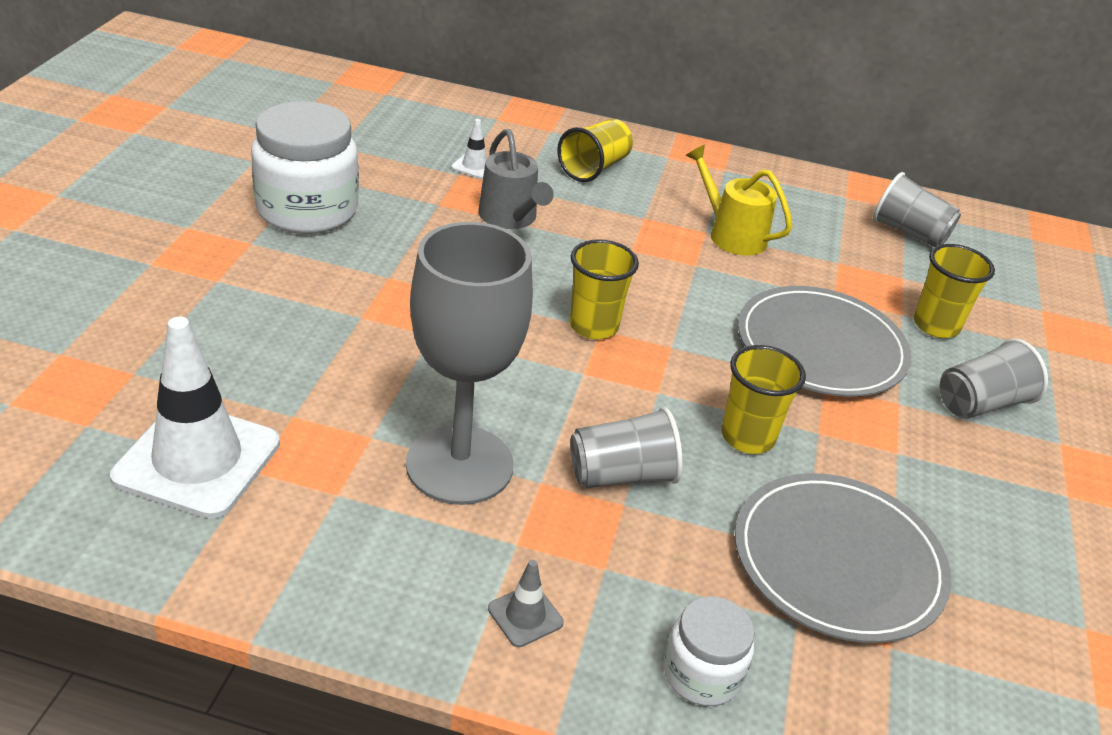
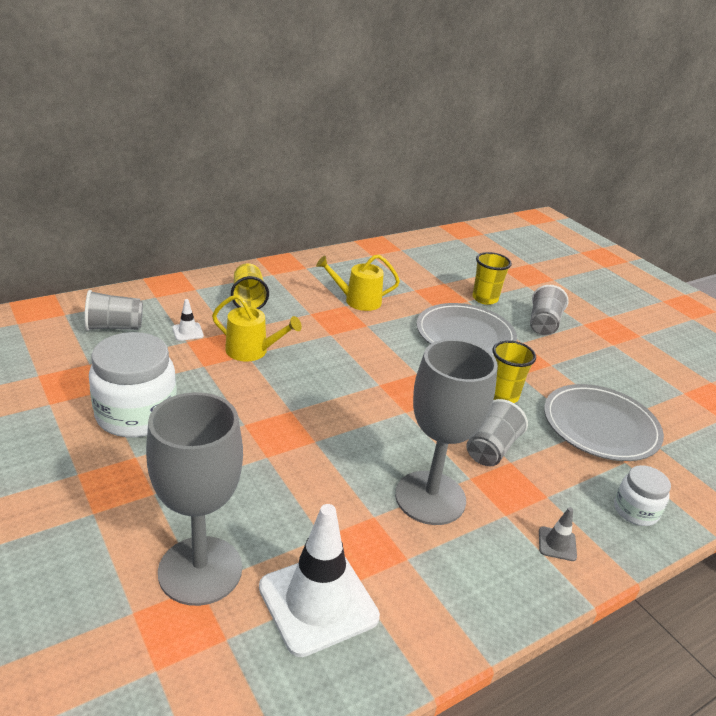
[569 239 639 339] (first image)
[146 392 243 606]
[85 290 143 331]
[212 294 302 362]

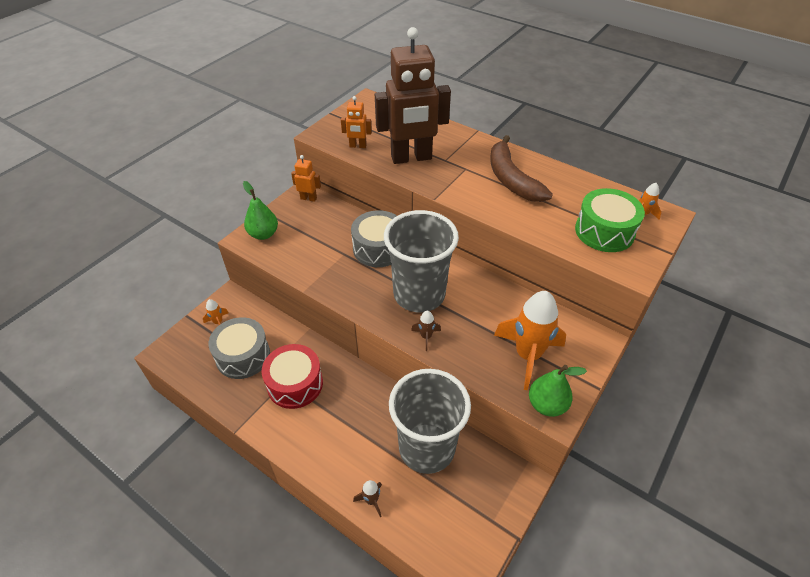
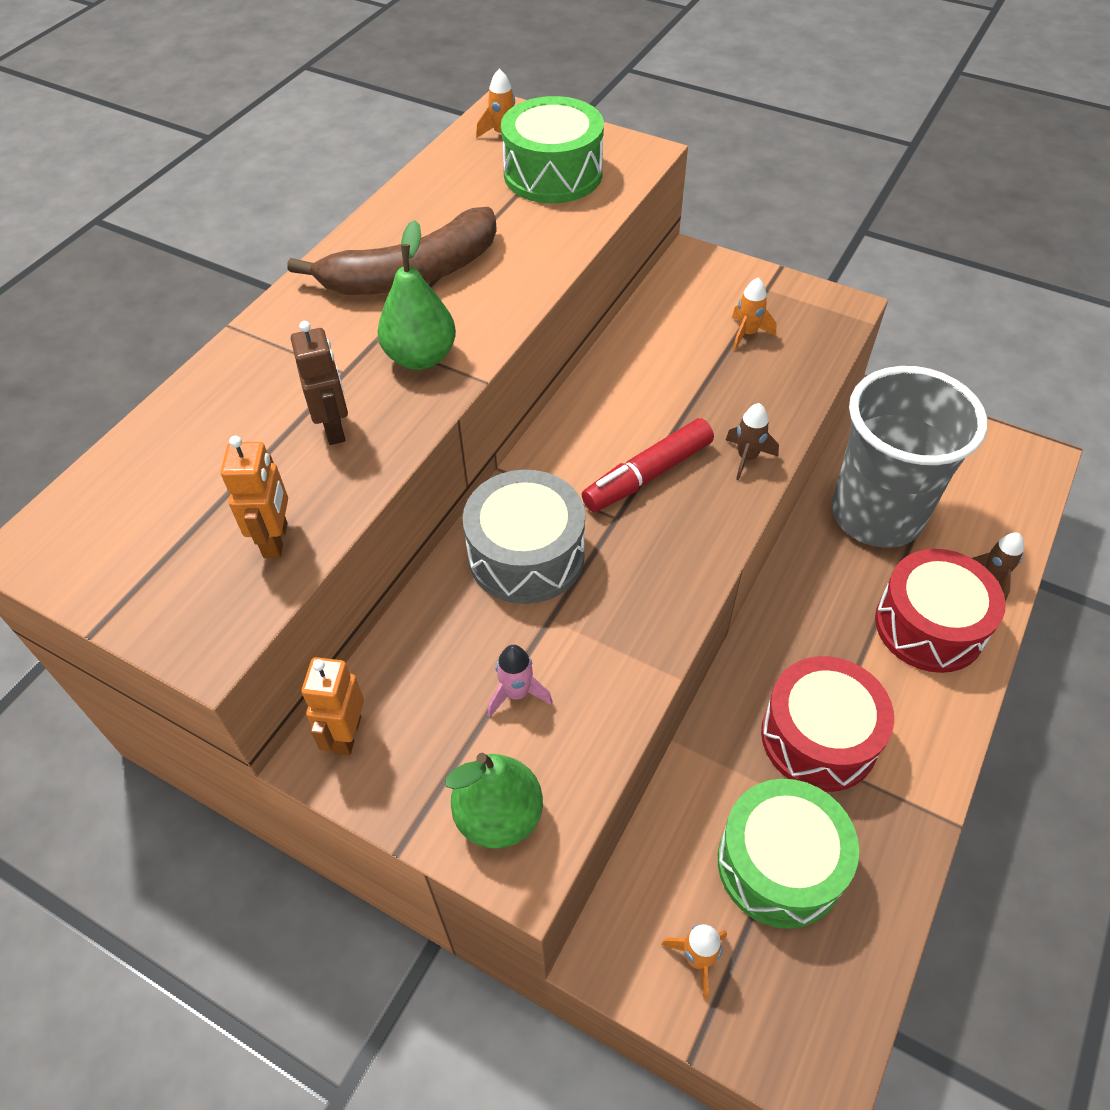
[488 645 553 717]
[875 549 1006 673]
[378 220 456 370]
[582 418 714 512]
[718 779 859 929]
[291 321 348 445]
[732 278 777 350]

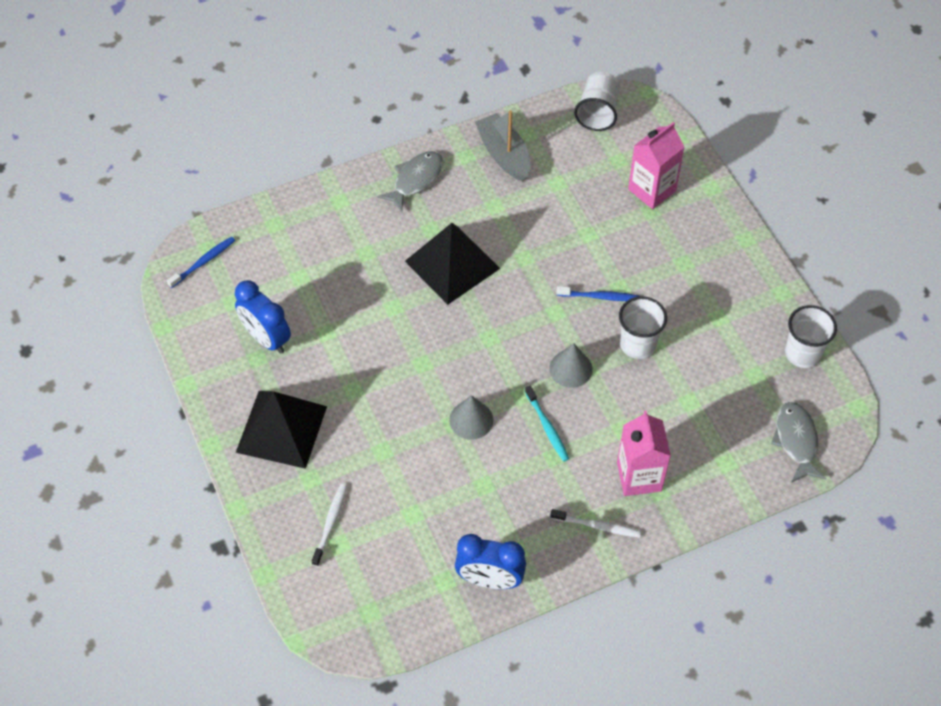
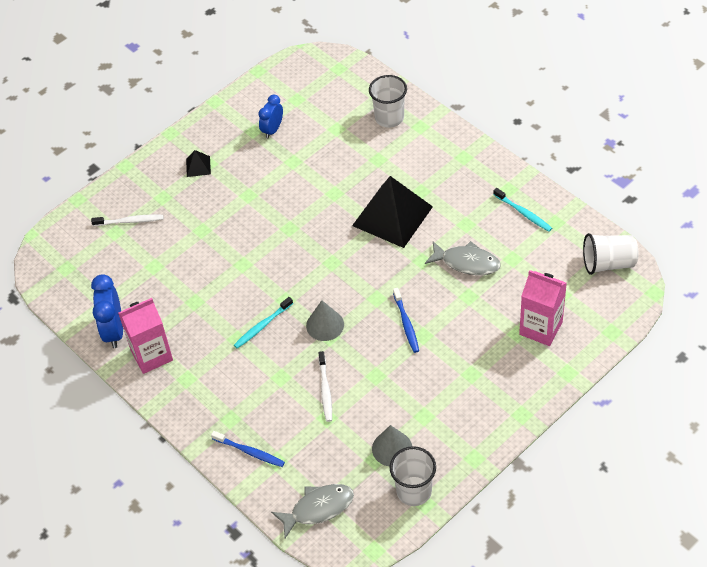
[211 431 285 467]
[425 241 501 275]
[372 425 412 466]
[319 351 332 422]
[118 298 173 374]
[369 75 407 128]
[493 188 552 232]
[258 94 283 139]
[186 150 211 177]

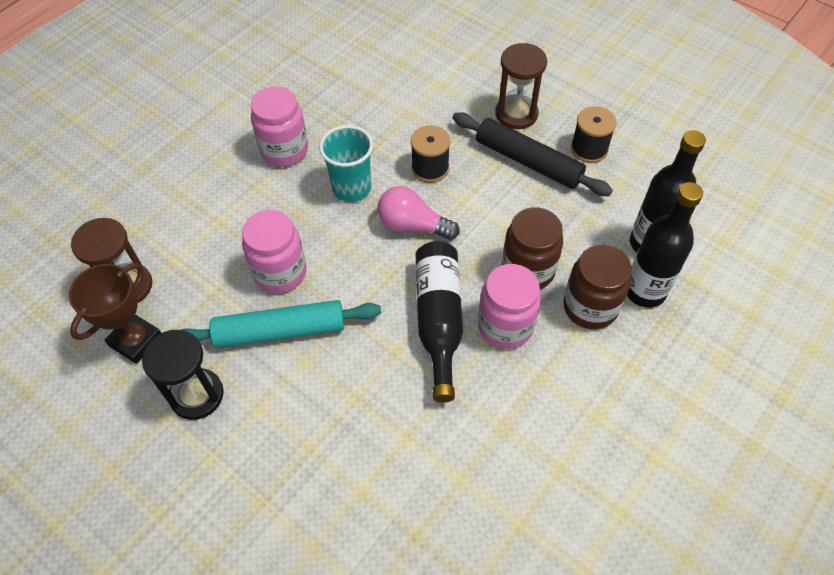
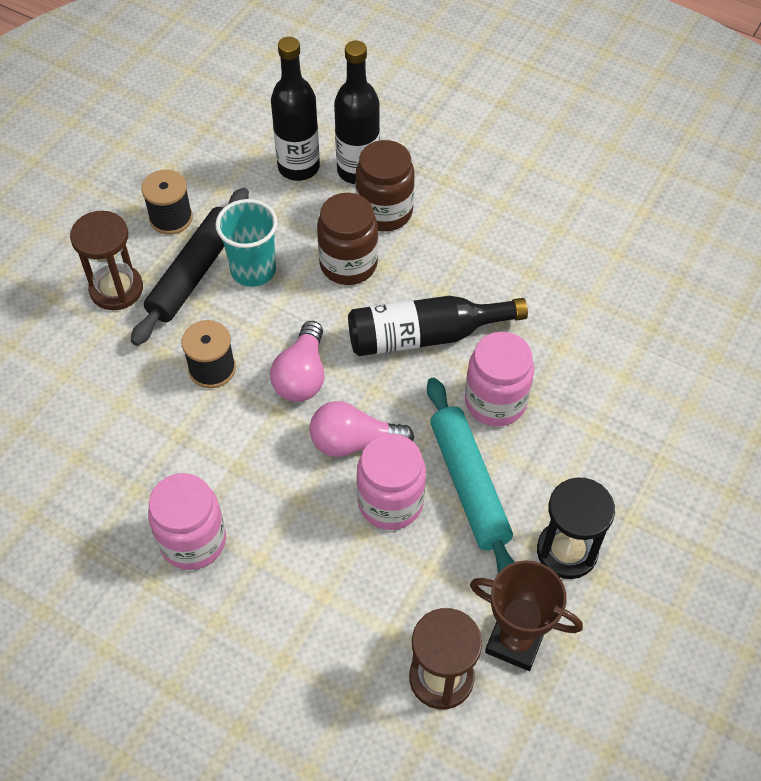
[310 401 414 457]
[215 199 278 287]
[465 332 534 427]

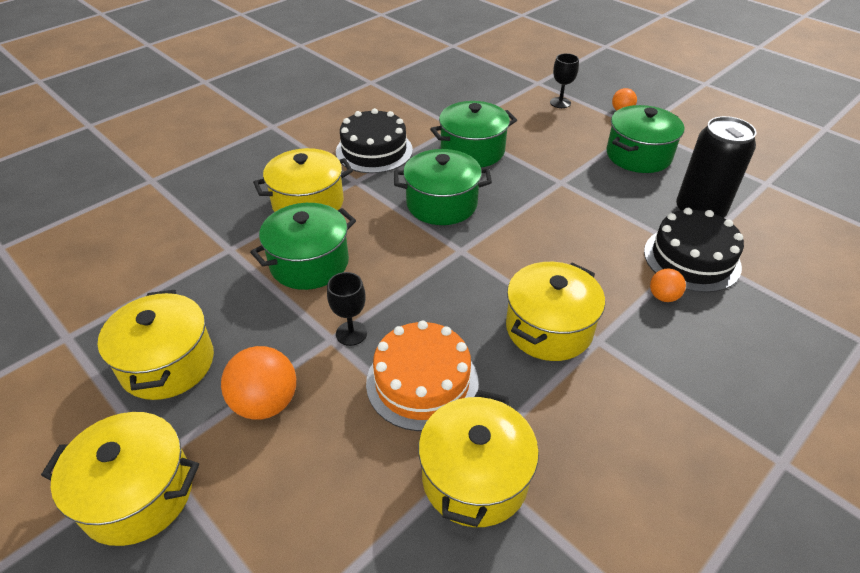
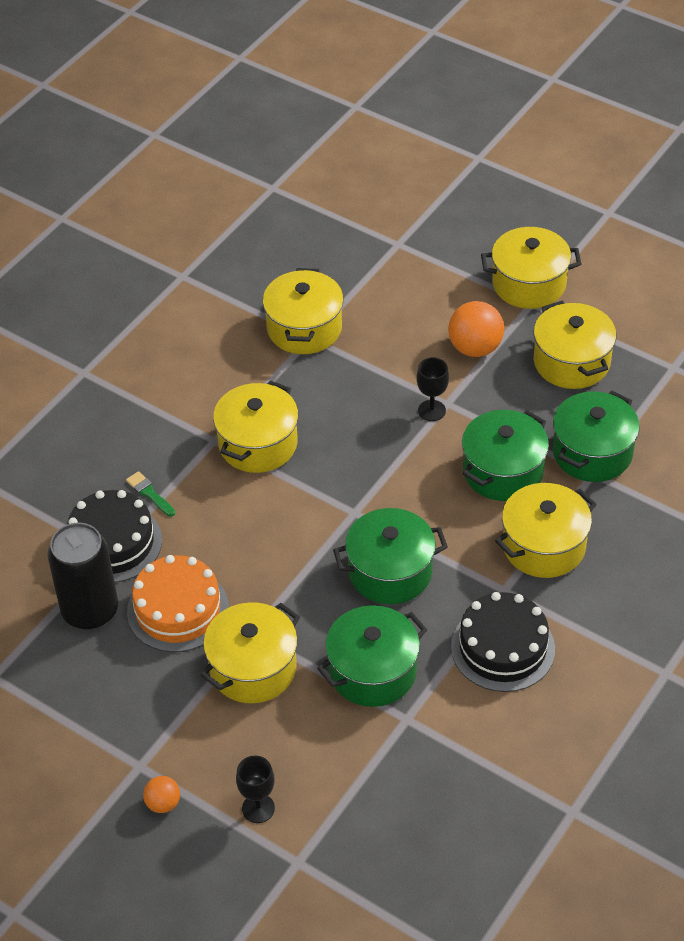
[201 602 300 703]
[127 555 229 652]
[553 390 640 482]
[126 471 175 517]

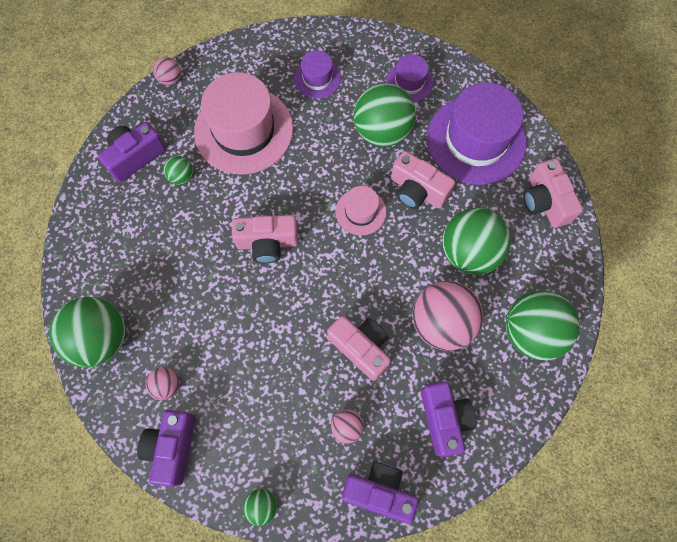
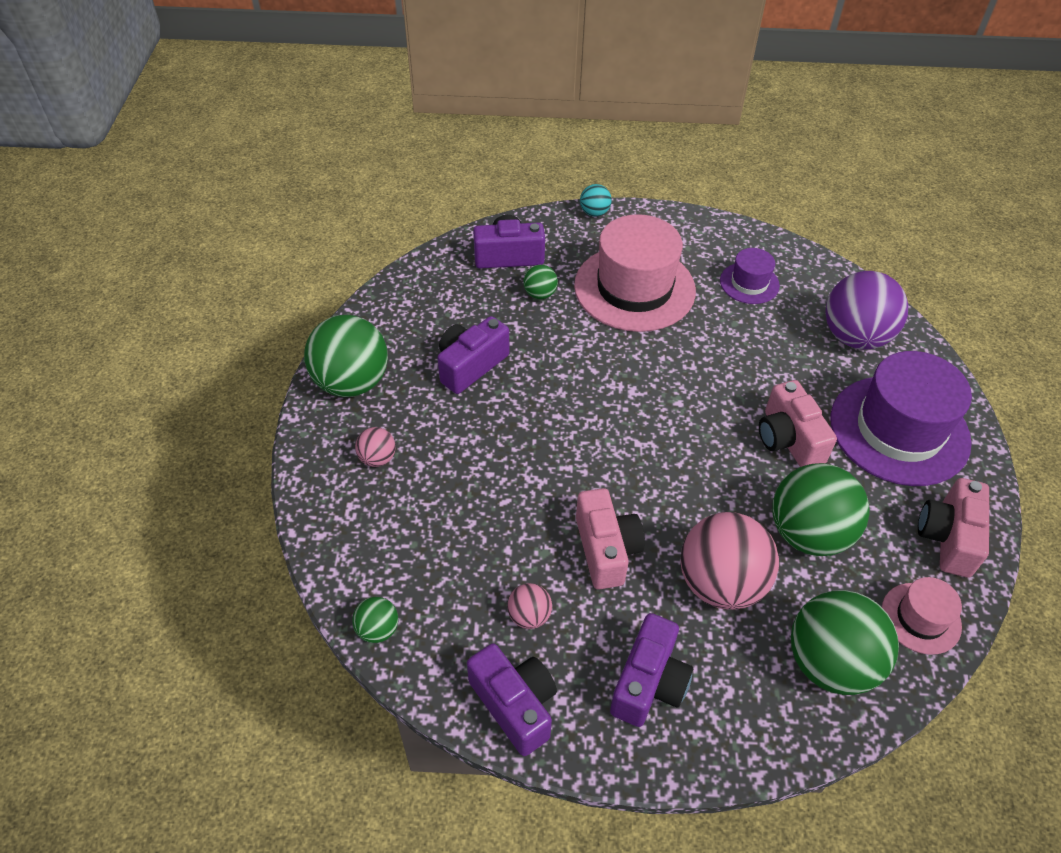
[232 215 298 263] (first image)
[353 83 416 147] (first image)
[437 316 509 394]
[882 577 962 655]
[825 271 908 350]
[580 184 612 217]

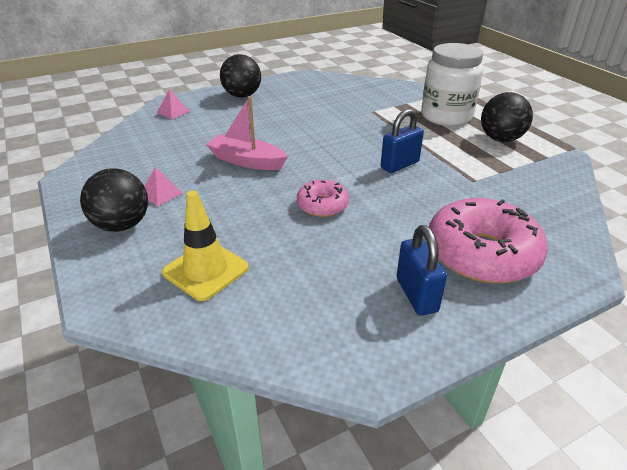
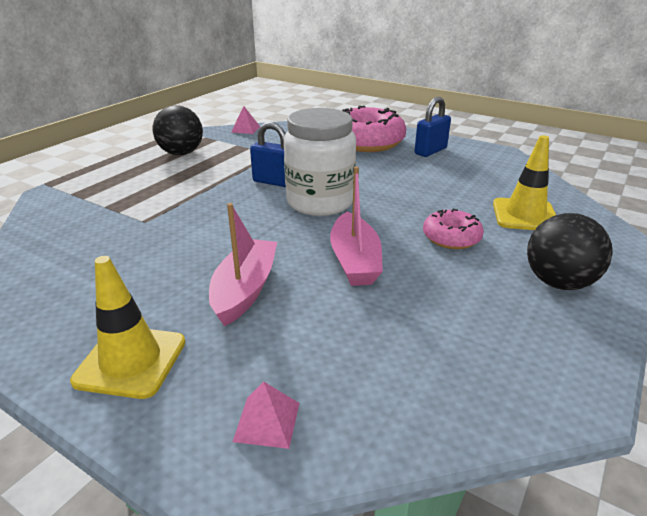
[209 203 277 326]
[231 106 260 134]
[423 209 484 249]
[284 108 356 216]
[70 256 185 399]

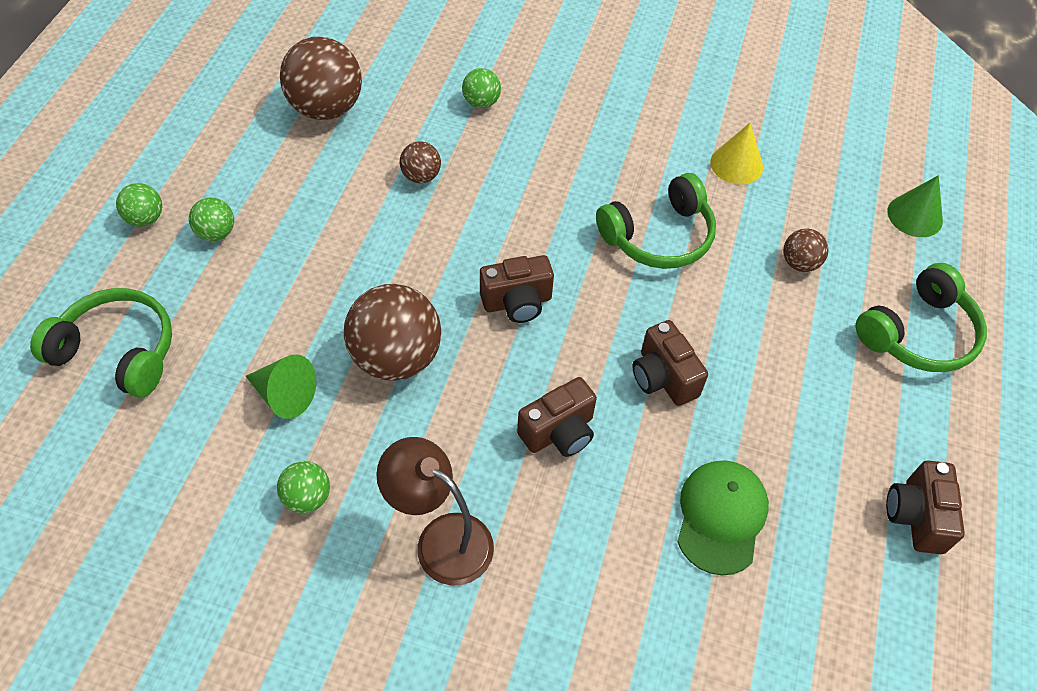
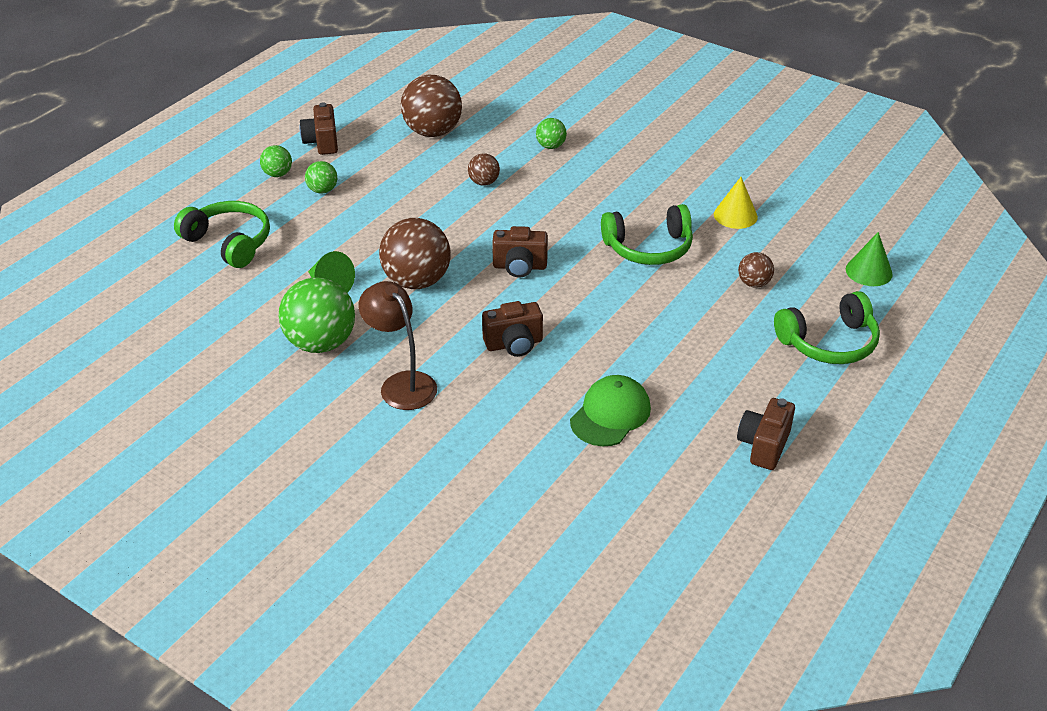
[299 102 338 155]
[279 277 355 353]

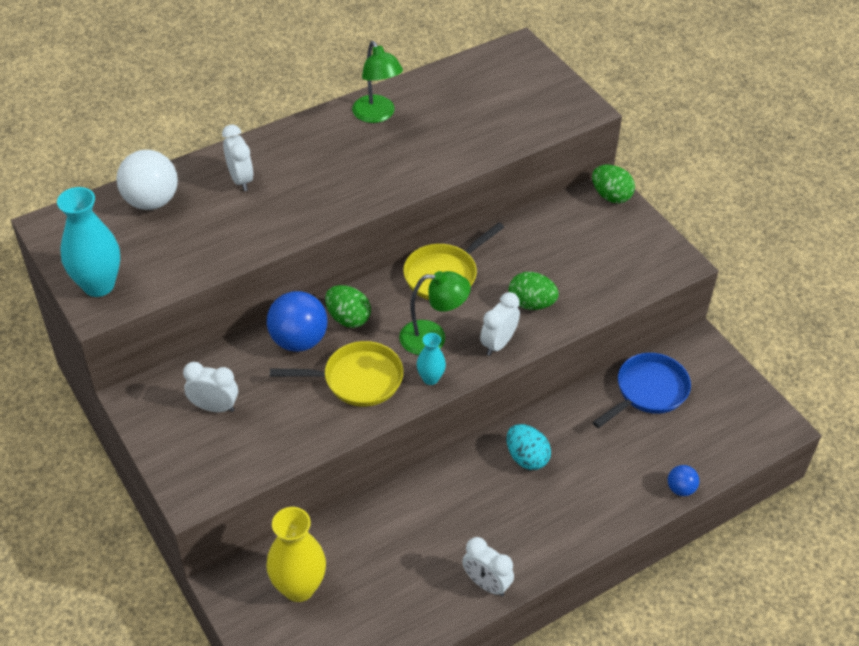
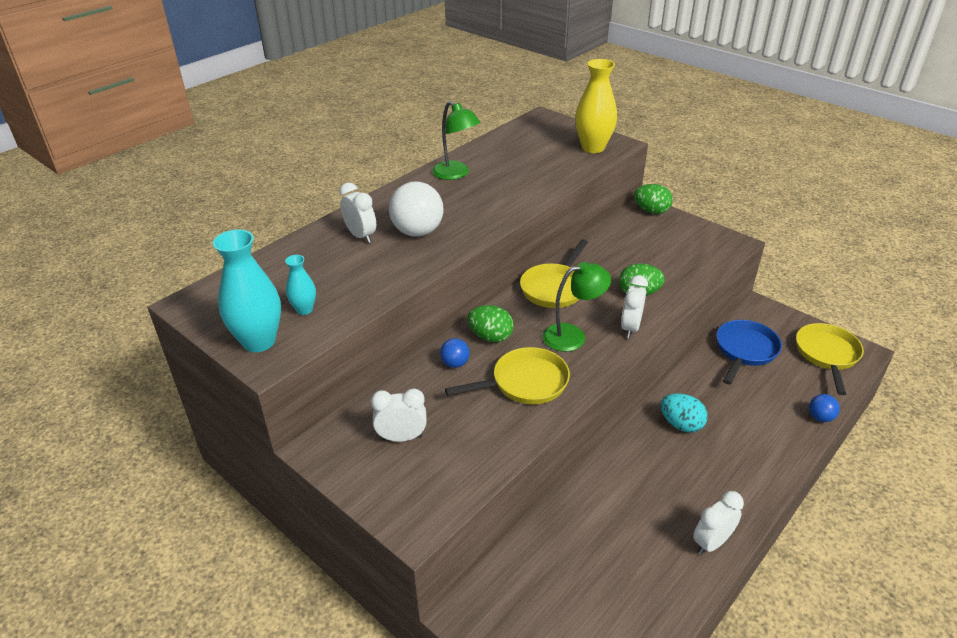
[796 323 864 395]
[389 181 443 237]
[575 59 617 153]
[285 255 316 315]
[693 491 744 554]
[440 338 470 368]

